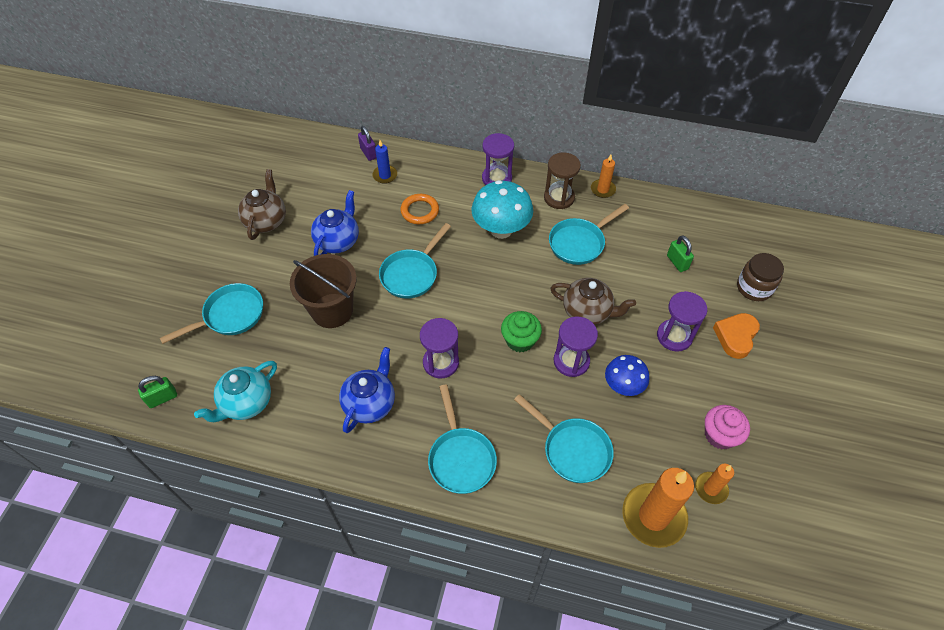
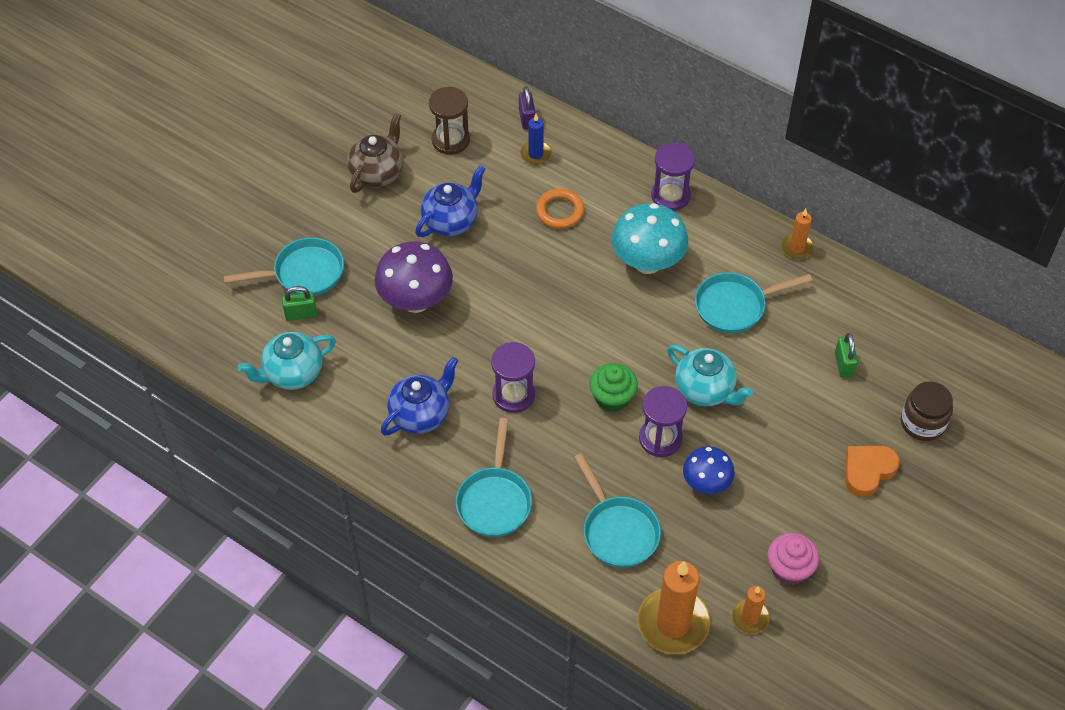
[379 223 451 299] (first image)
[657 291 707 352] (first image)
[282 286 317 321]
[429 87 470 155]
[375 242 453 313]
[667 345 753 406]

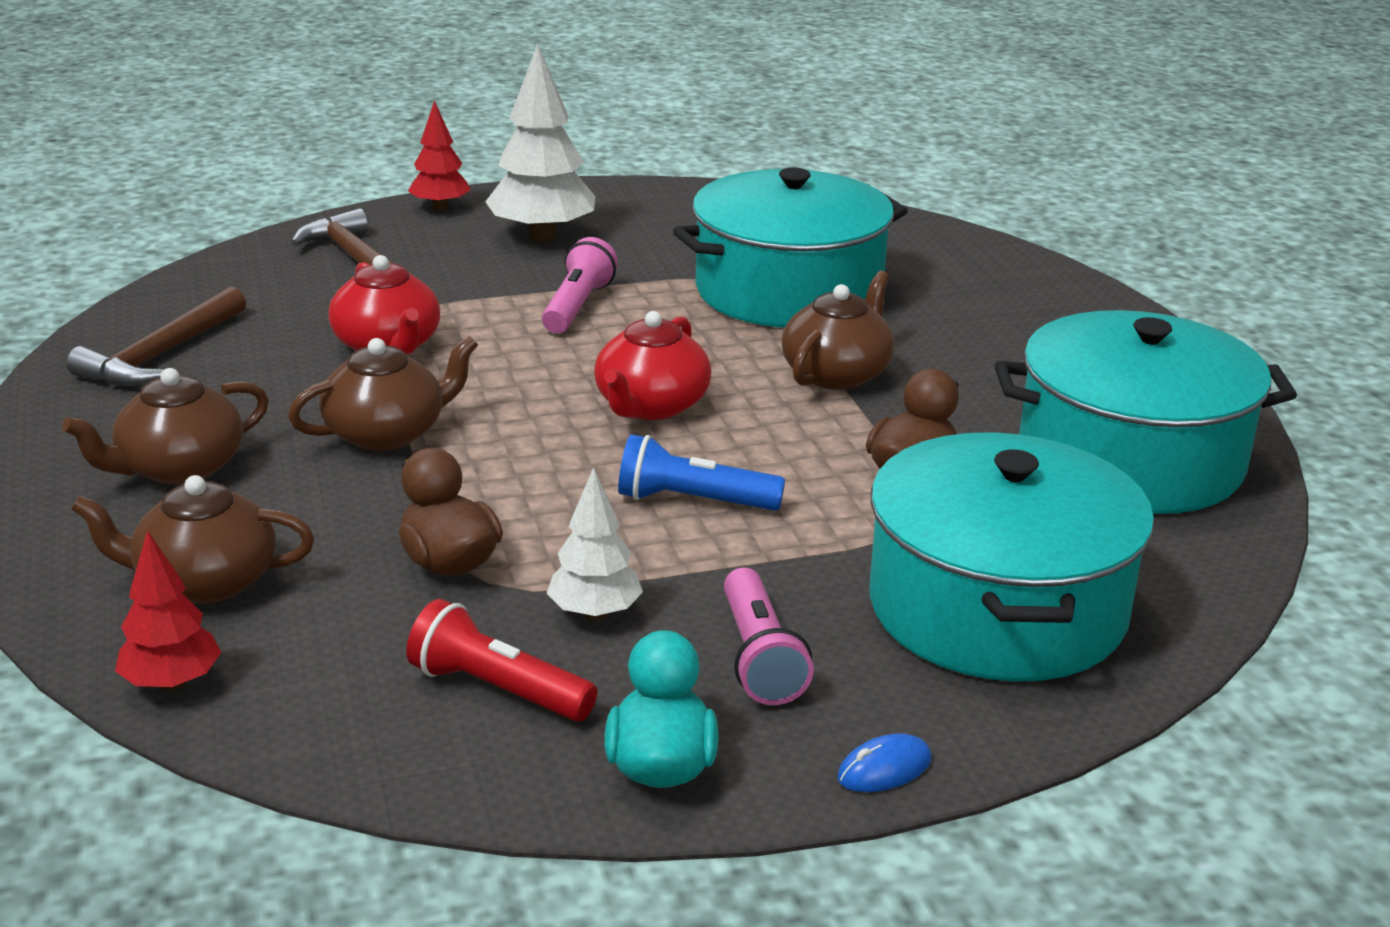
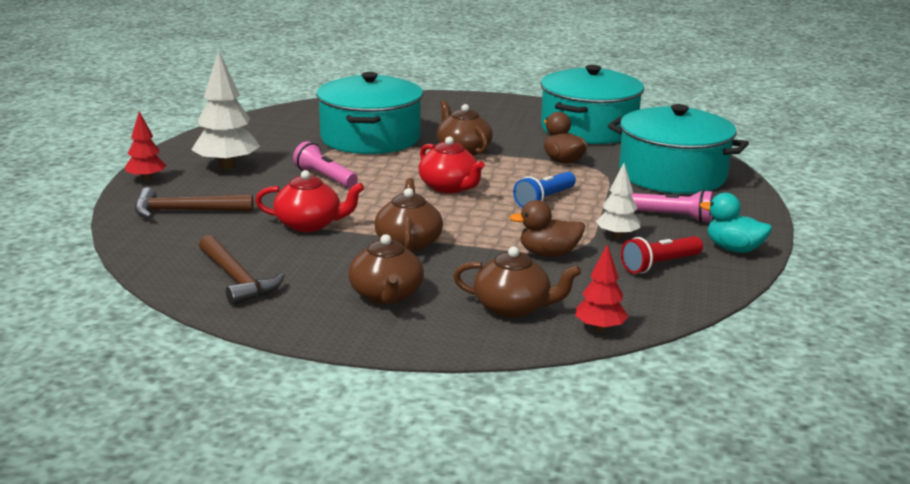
[837 733 931 792] (first image)
[453 247 581 318]

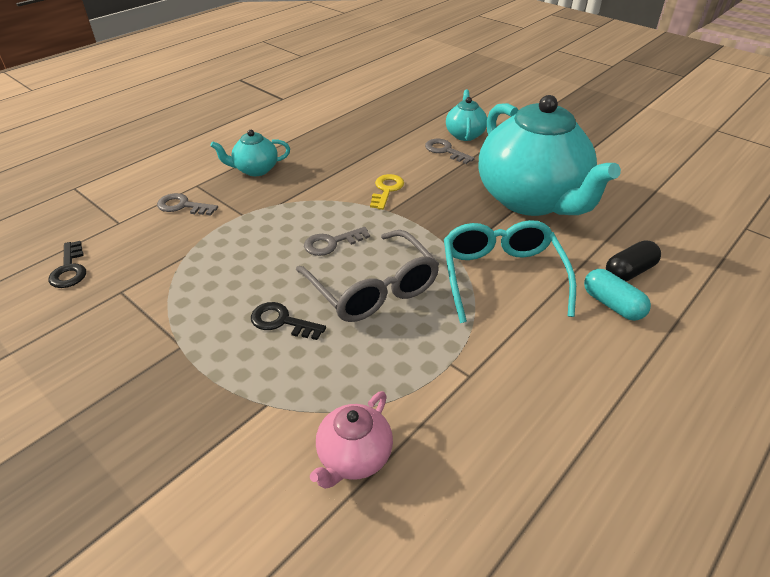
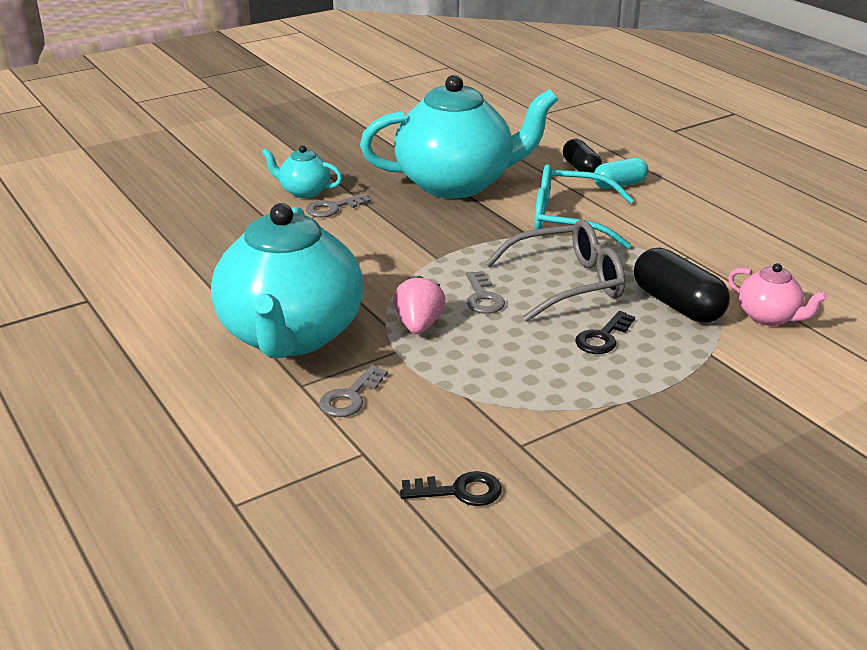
[370 174 404 210] (first image)
[393 275 446 334]
[634 248 730 323]
[211 203 363 358]

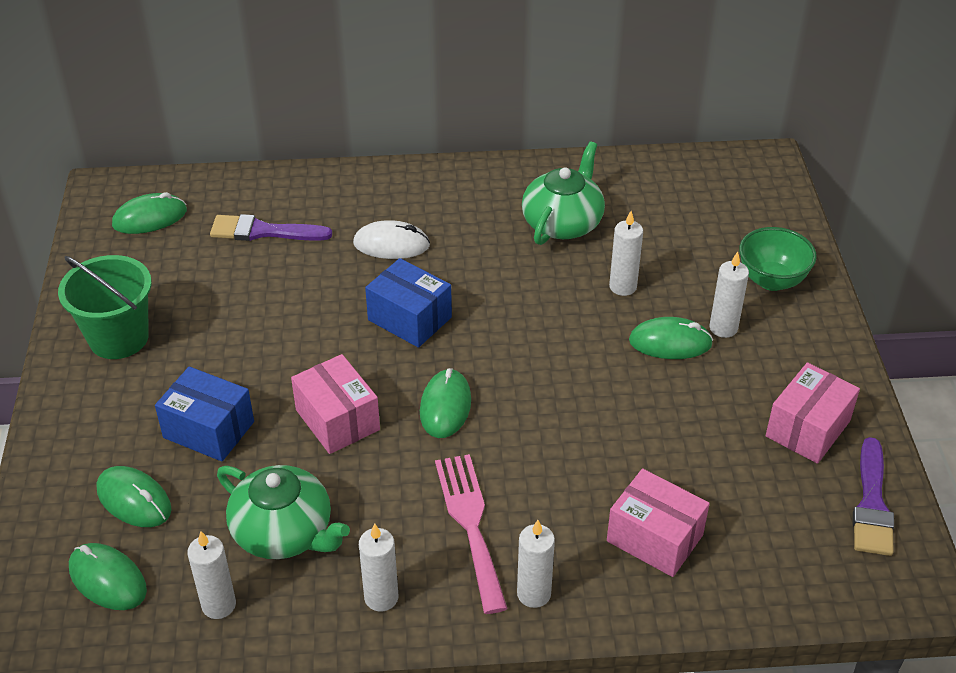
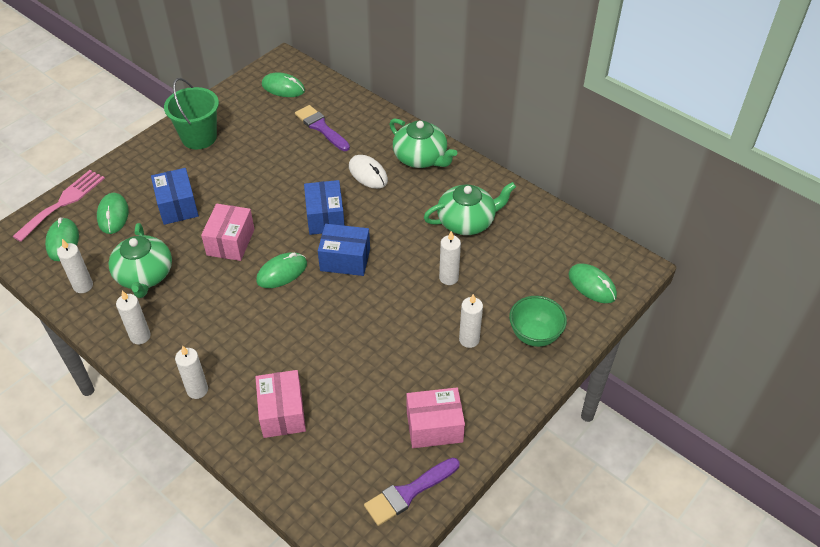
[318 224 370 276]
[389 118 457 168]
[12 170 105 242]
[568 263 617 303]

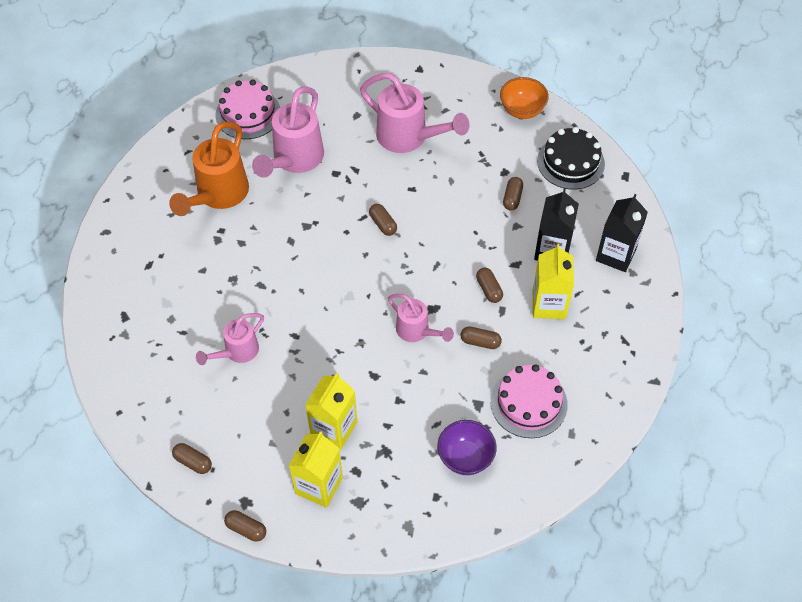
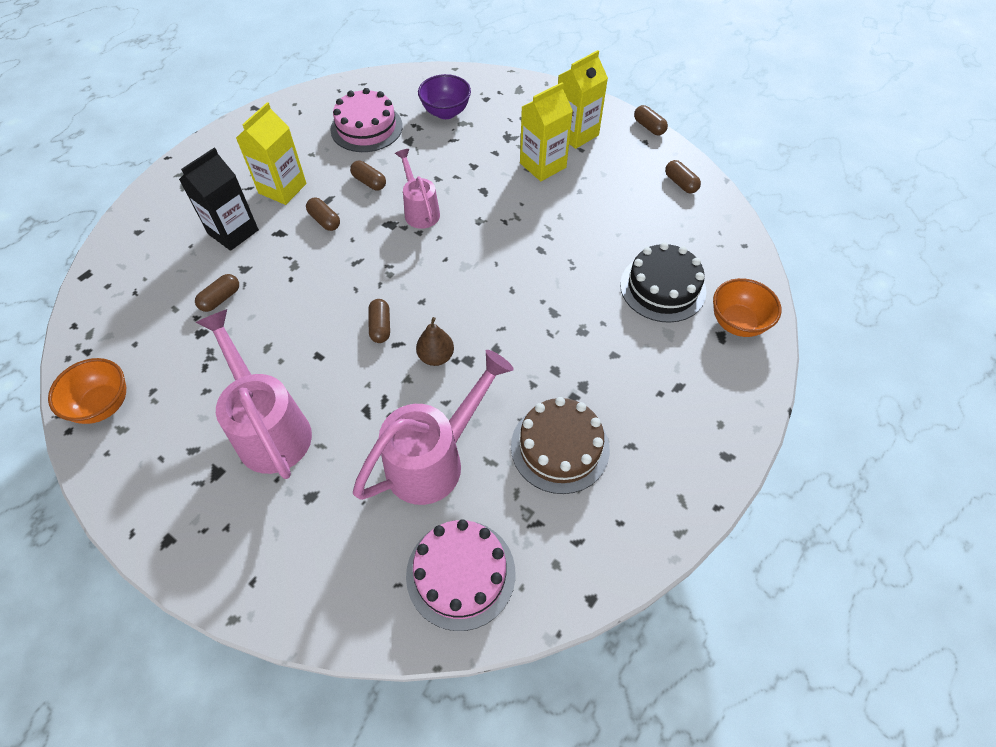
[196 313 264 365] (first image)
[596 194 648 272] (first image)
[416 317 454 366]
[713 278 781 337]
[620 242 706 323]
[511 397 610 494]
[306 197 340 231]

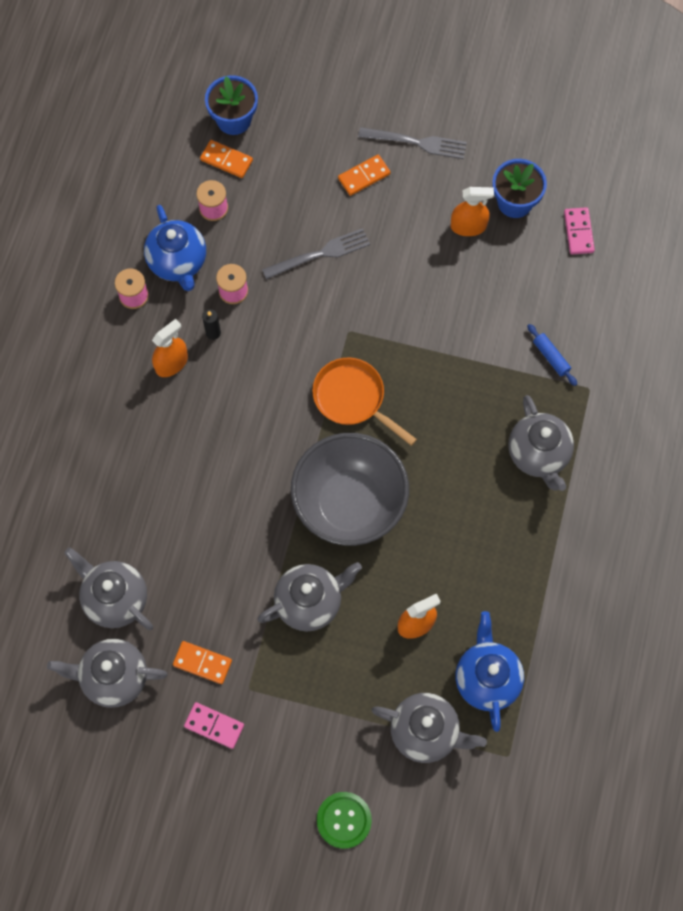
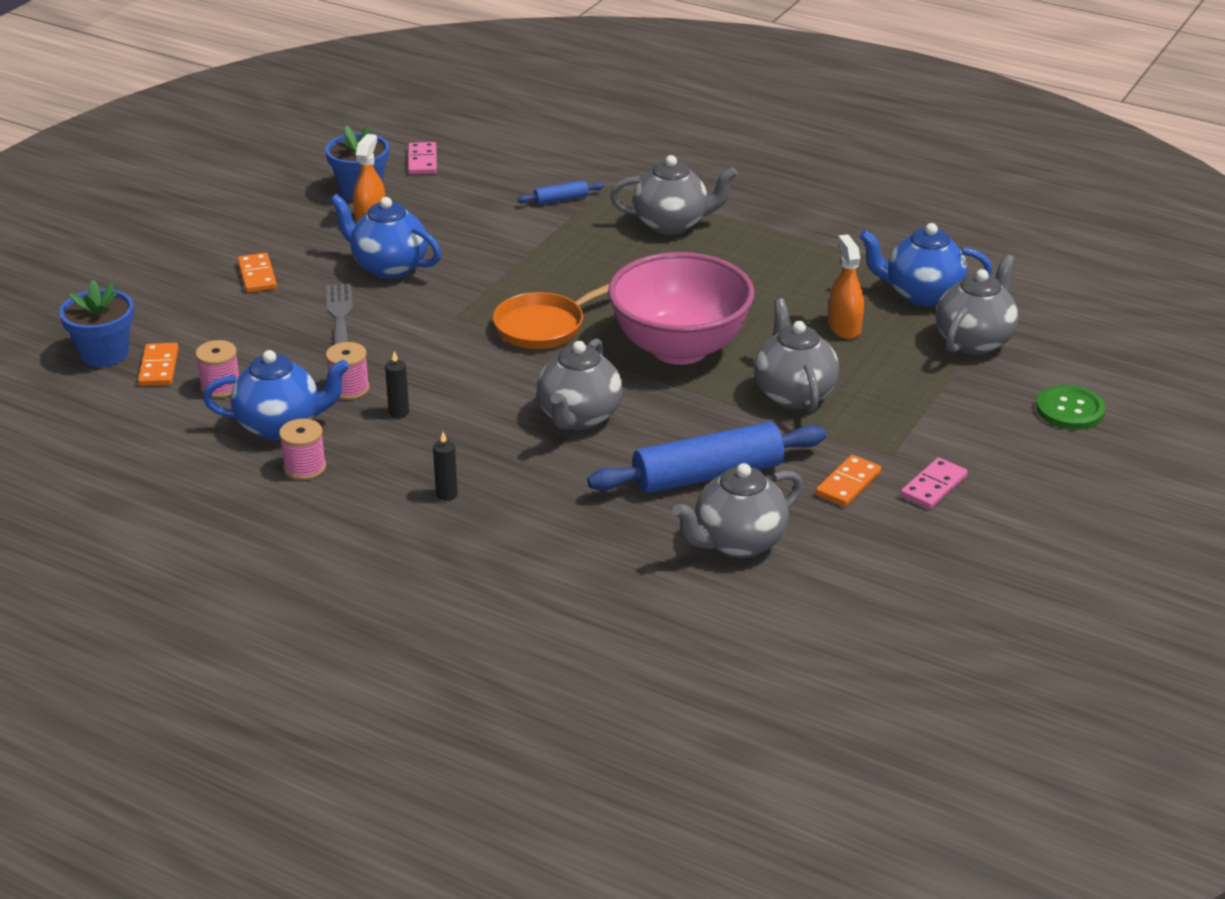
[152 319 188 377] (first image)
[358 127 467 159] (first image)
[330 194 441 279]
[433 432 458 501]
[587 422 826 494]
[537 338 623 430]
[608 252 754 365]
[138 343 179 386]
[408 142 437 175]

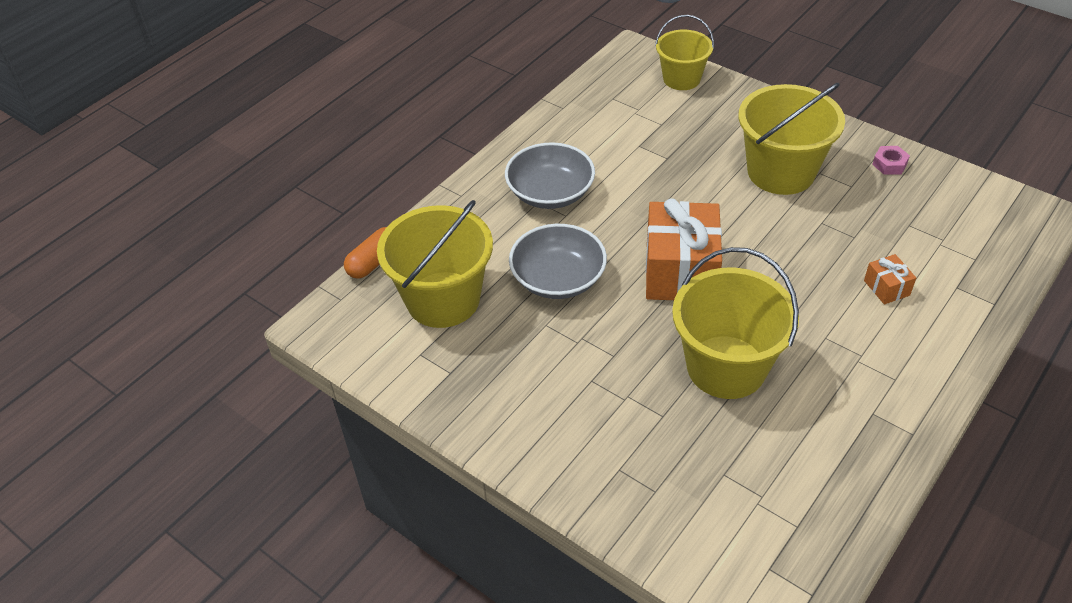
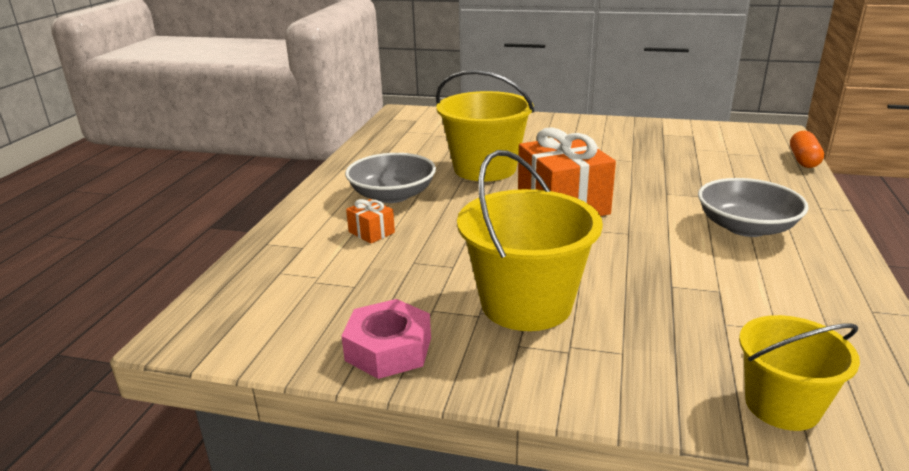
[377 200 493 328] (first image)
[345 153 436 203]
[341 299 431 379]

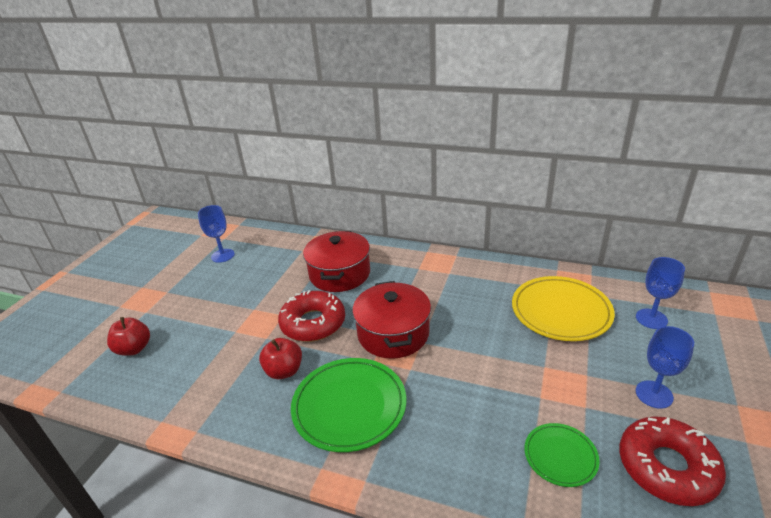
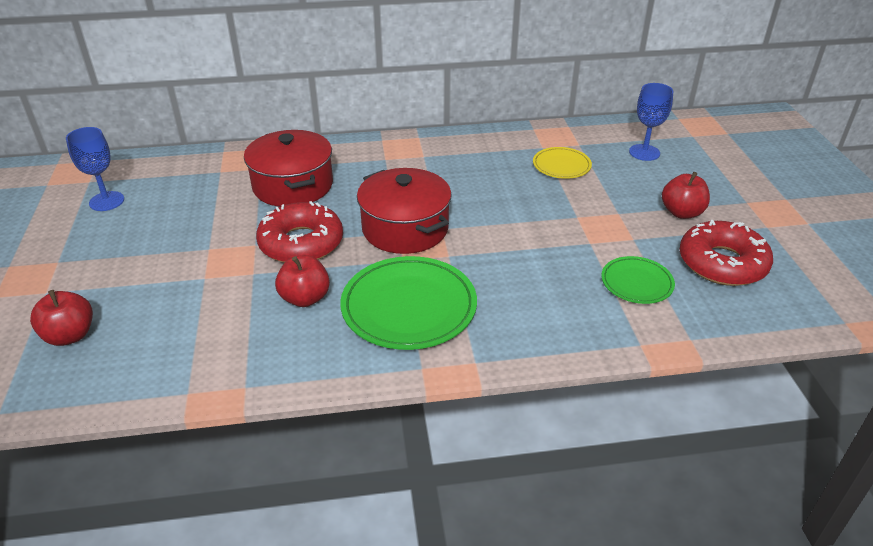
[662 172 710 219]
[533 147 592 179]

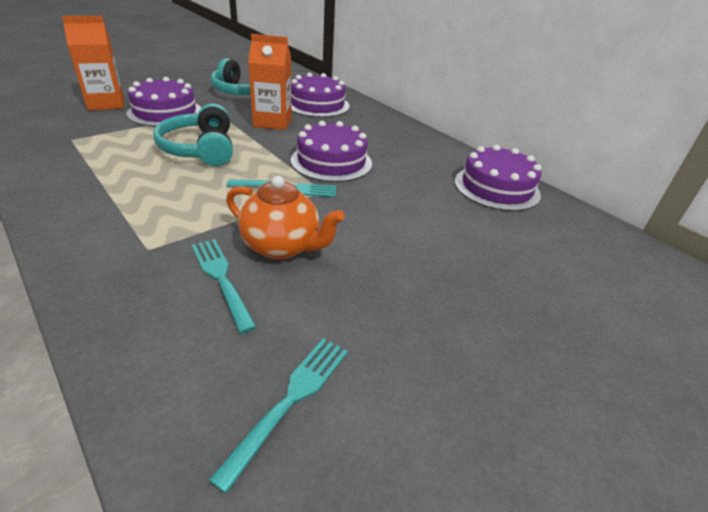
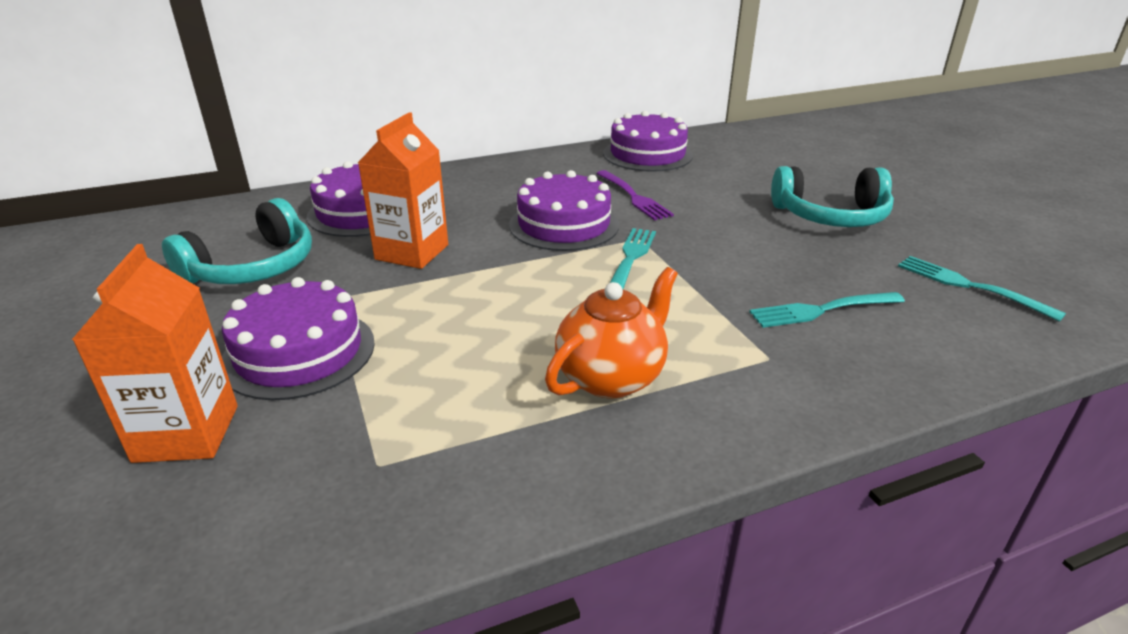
[596 170 674 221]
[771 166 894 227]
[545 267 678 398]

